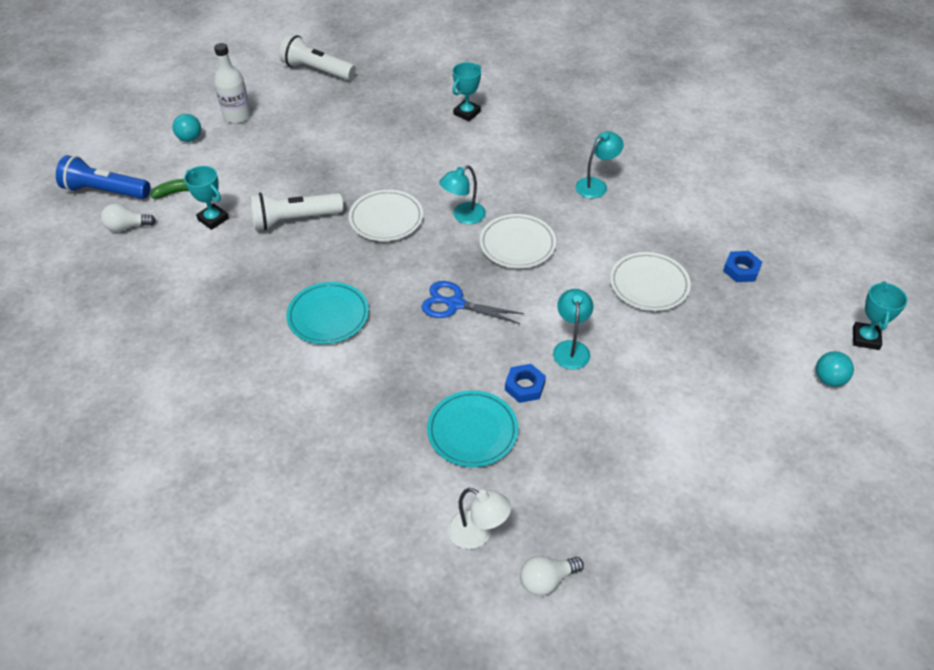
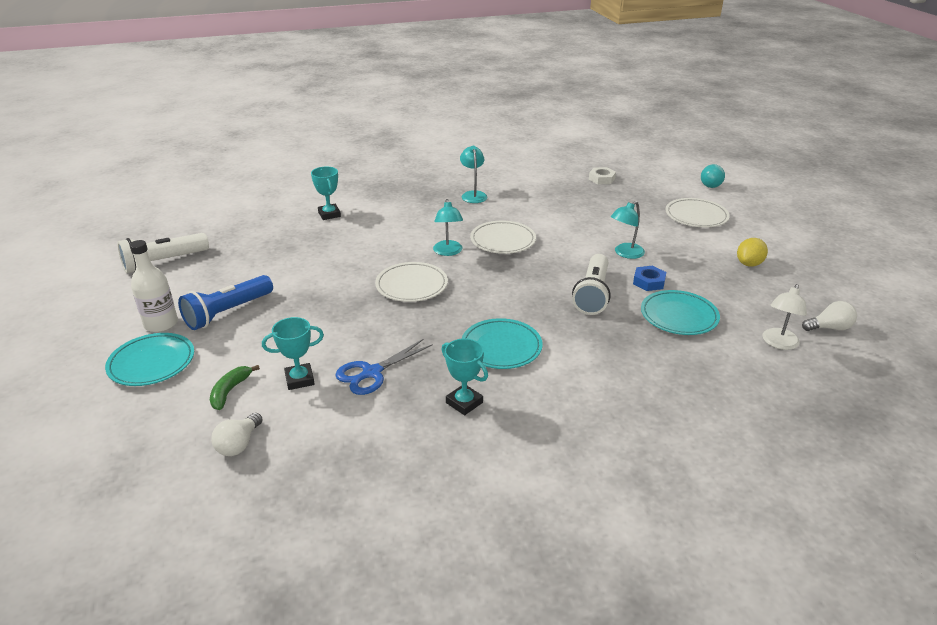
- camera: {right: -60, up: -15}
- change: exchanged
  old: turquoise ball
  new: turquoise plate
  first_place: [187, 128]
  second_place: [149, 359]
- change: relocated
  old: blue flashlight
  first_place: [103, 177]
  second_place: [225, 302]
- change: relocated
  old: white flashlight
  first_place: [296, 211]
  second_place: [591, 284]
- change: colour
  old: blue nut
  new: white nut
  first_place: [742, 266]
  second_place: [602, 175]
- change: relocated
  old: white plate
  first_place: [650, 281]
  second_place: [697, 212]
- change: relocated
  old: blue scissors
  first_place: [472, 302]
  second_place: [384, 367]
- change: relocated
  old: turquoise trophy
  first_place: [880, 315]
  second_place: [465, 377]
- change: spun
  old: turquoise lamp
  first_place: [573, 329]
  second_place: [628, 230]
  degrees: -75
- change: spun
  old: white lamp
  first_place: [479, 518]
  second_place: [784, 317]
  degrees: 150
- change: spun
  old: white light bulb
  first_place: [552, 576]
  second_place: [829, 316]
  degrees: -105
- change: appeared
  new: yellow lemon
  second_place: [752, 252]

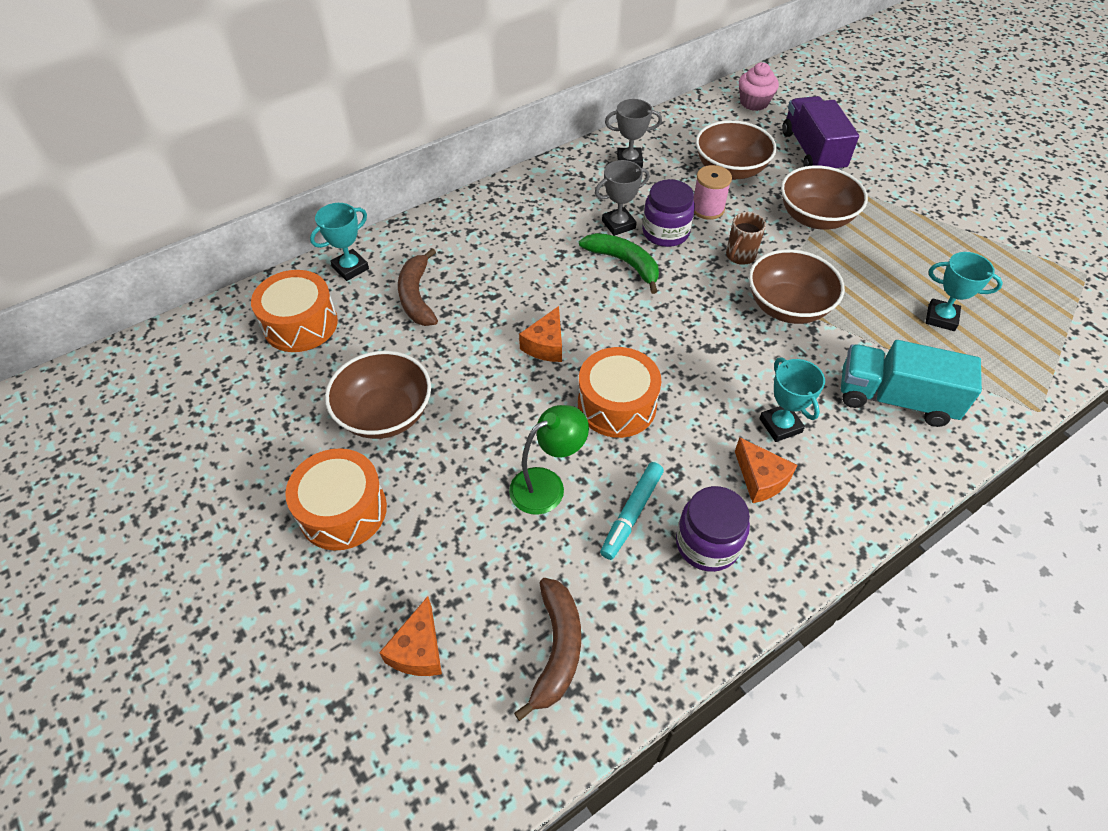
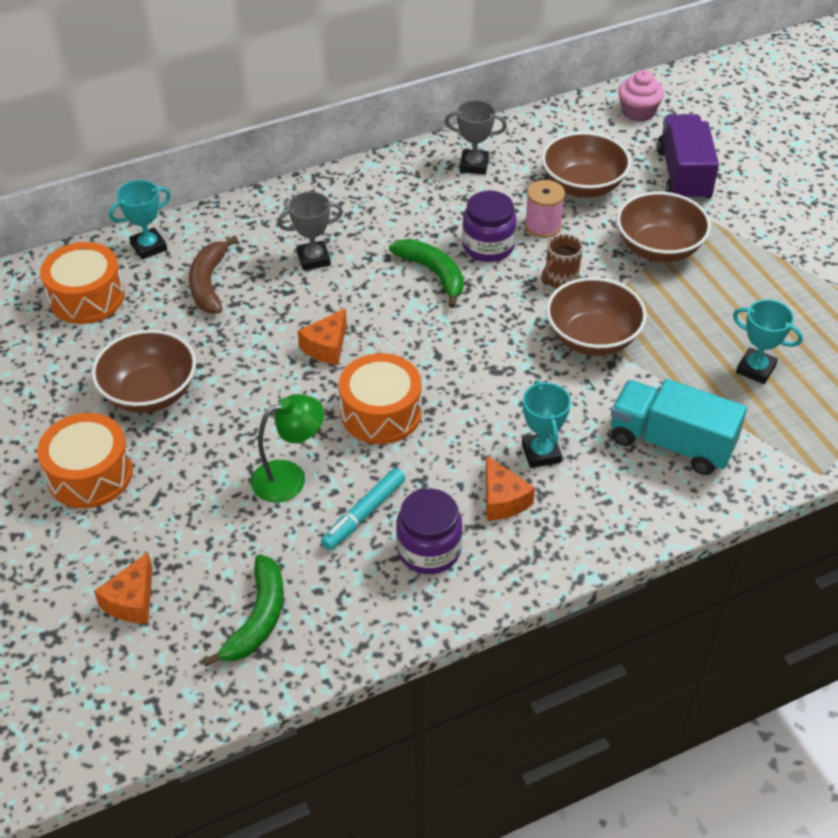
- camera: {right: 10, up: -5}
- change: relocated
  old: grey trophy
  first_place: [622, 198]
  second_place: [310, 231]
- change: colour
  old: brown banana
  new: green banana
  first_place: [547, 649]
  second_place: [243, 610]

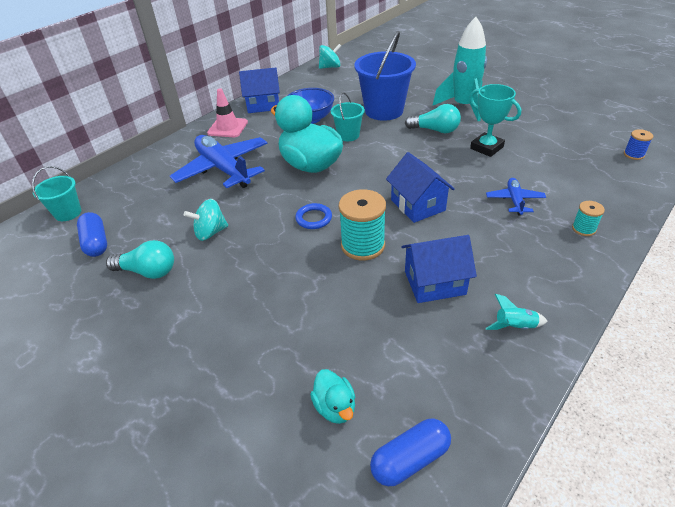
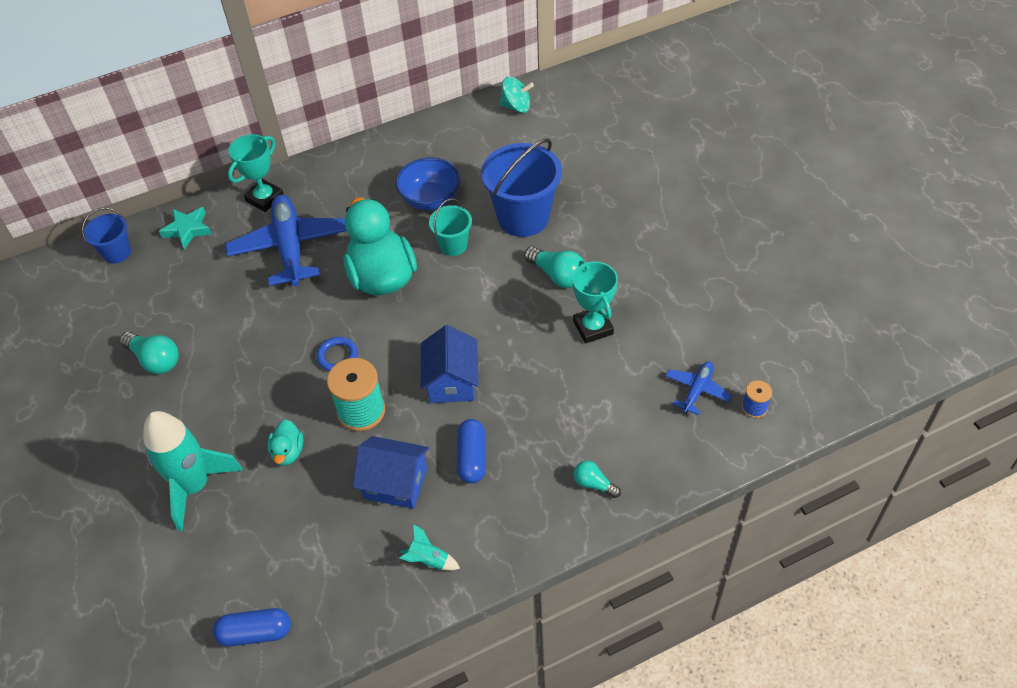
- camera: {right: 25, up: 10}
- change: relocated
  old: turquoise rocket
  first_place: [459, 69]
  second_place: [193, 471]
- change: missing
  old: blue house
  first_place: [259, 90]
- change: missing
  old: pink traffic cone
  first_place: [227, 112]
- change: colour
  old: turquoise bucket
  new: blue bucket
  first_place: [56, 193]
  second_place: [106, 236]
- change: relocated
  old: blue plane
  first_place: [516, 196]
  second_place: [699, 388]
- change: missing
  old: turquoise spinning top
  first_place: [206, 220]
- change: exchanged
  old: turquoise spool
  new: turquoise light bulb
  first_place: [588, 218]
  second_place: [597, 479]
- change: relocated
  old: blue capsule
  first_place: [92, 234]
  second_place: [471, 451]
- change: relocated
  old: turquoise duck
  first_place: [332, 396]
  second_place: [285, 442]
- change: appeared
  new: turquoise trophy
  second_place: [256, 173]
- change: appeared
  new: turquoise star
  second_place: [185, 228]

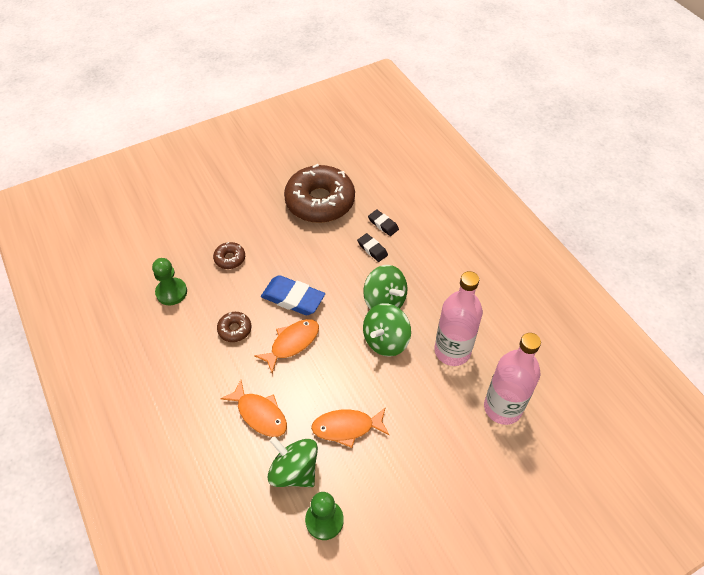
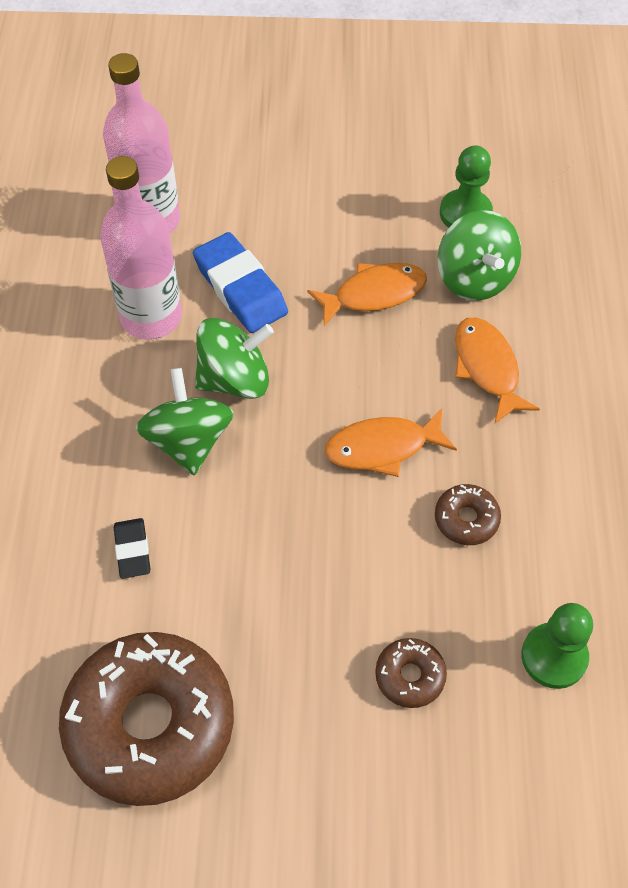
- camera: {right: -150, up: 5}
- change: missing
  old: black eraser
  first_place: [383, 223]
- change: relocated
  old: blue eraser
  first_place: [293, 295]
  second_place: [240, 282]
- change: spun
  old: orange fish
  first_place: [350, 428]
  second_place: [367, 294]
  degrees: -45

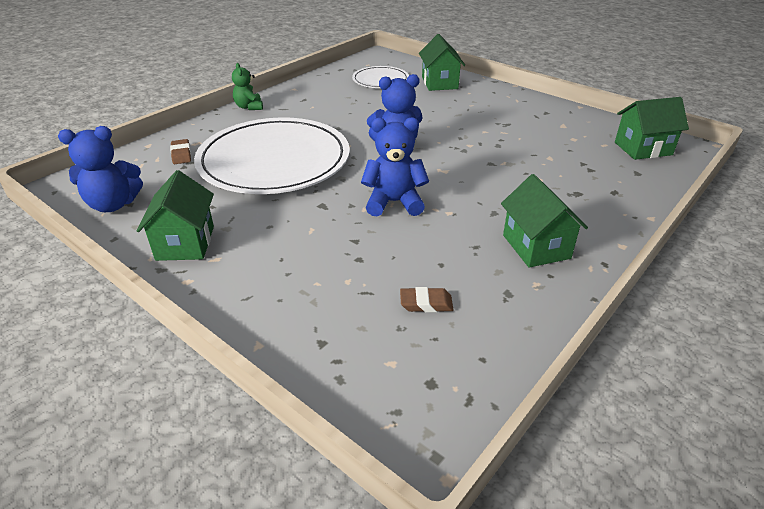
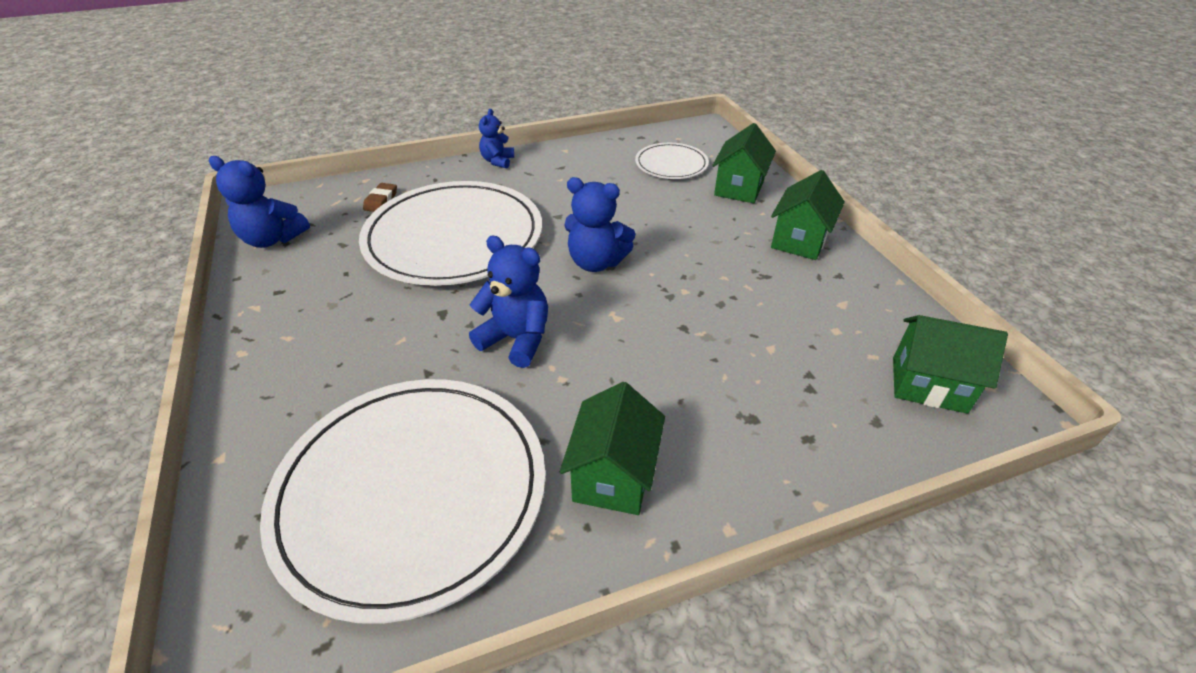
- camera: {right: 30, up: 5}
- change: colour
  old: green teddy bear
  new: blue teddy bear
  first_place: [247, 86]
  second_place: [496, 138]
- change: relocated
  old: green house
  first_place: [175, 215]
  second_place: [808, 215]
- change: exchanged
  old: brown eraser
  new: white plate
  first_place: [426, 299]
  second_place: [403, 501]

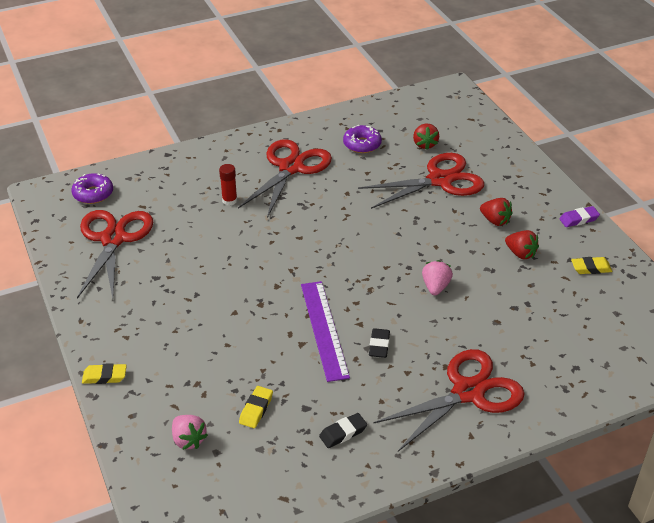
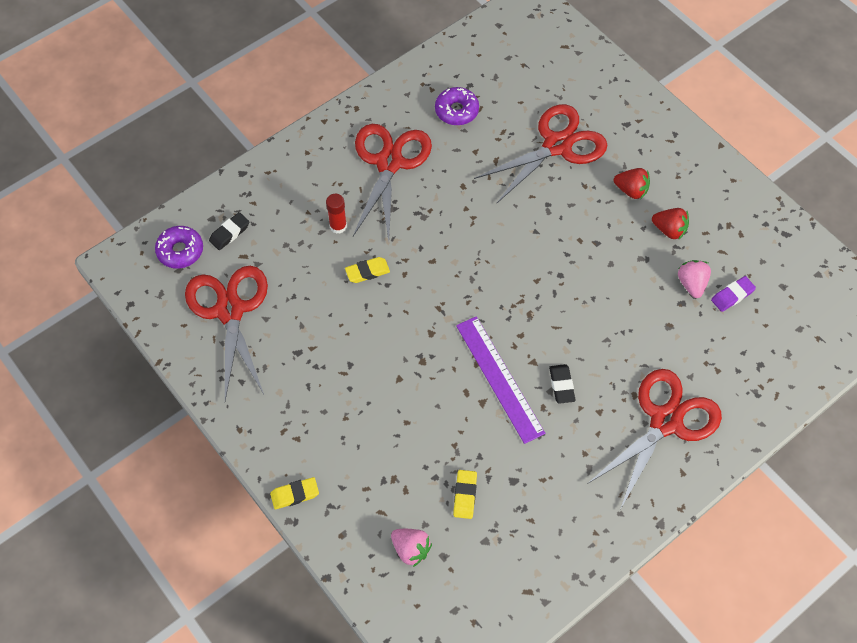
- camera: {right: -15, up: 20}
- change: missing
  old: red strawberry
  first_place: [426, 136]
- change: relocated
  old: purple eraser
  first_place: [579, 216]
  second_place: [733, 294]
- change: relocated
  old: yellow eraser
  first_place: [591, 265]
  second_place: [367, 270]
- change: relocated
  old: pink strawberry
  first_place: [437, 277]
  second_place: [694, 279]
- change: relocated
  old: black eraser
  first_place: [343, 430]
  second_place: [229, 231]

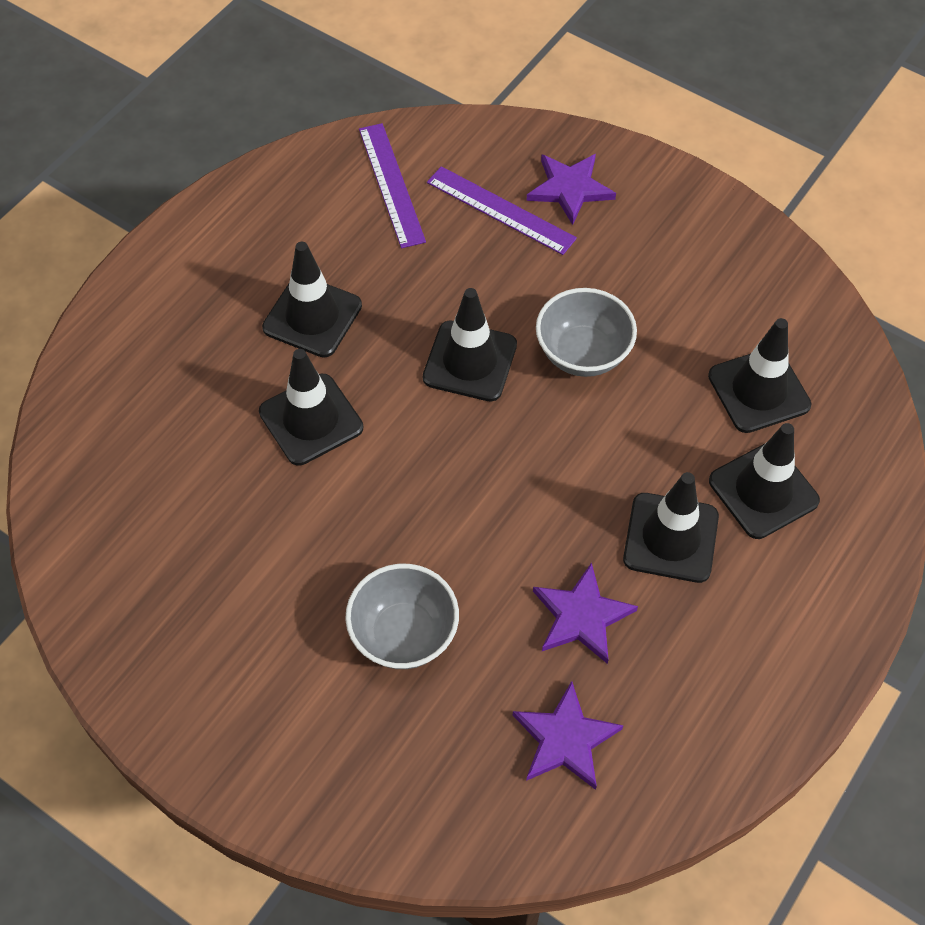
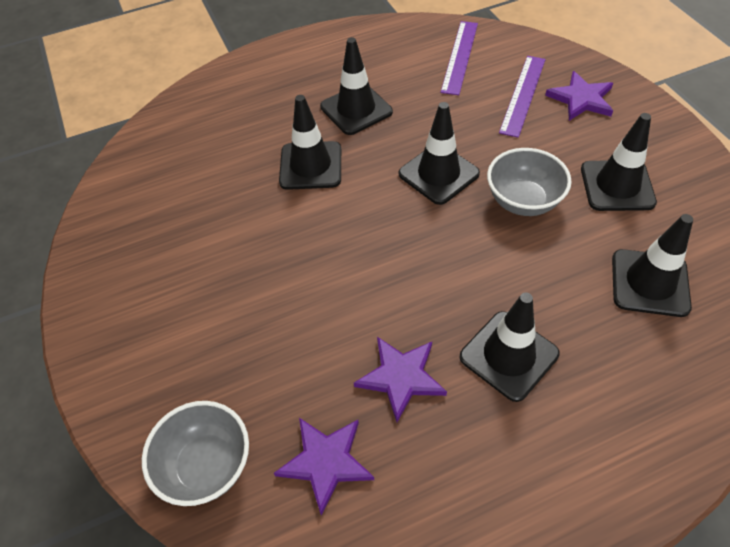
- camera: {right: 35, up: -5}
- change: spun
  old: purple ruler
  first_place: [502, 210]
  second_place: [522, 97]
  degrees: 45
- change: relocated
  old: black traffic cone
  first_place: [764, 481]
  second_place: [619, 162]
- change: relocated
  old: grey bowl
  first_place: [402, 616]
  second_place: [195, 453]

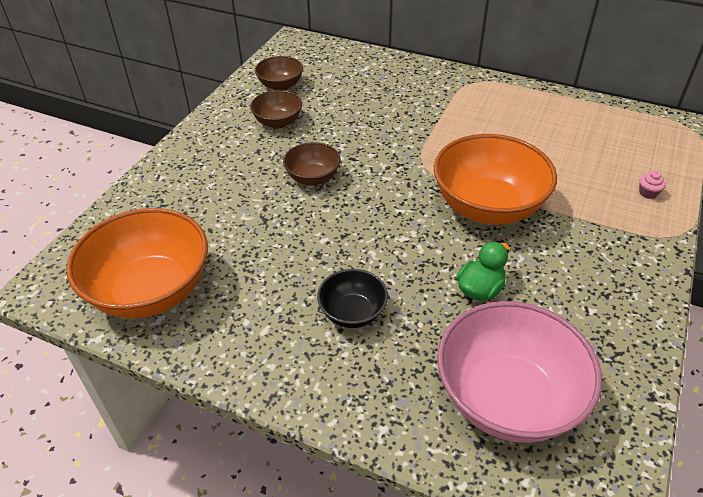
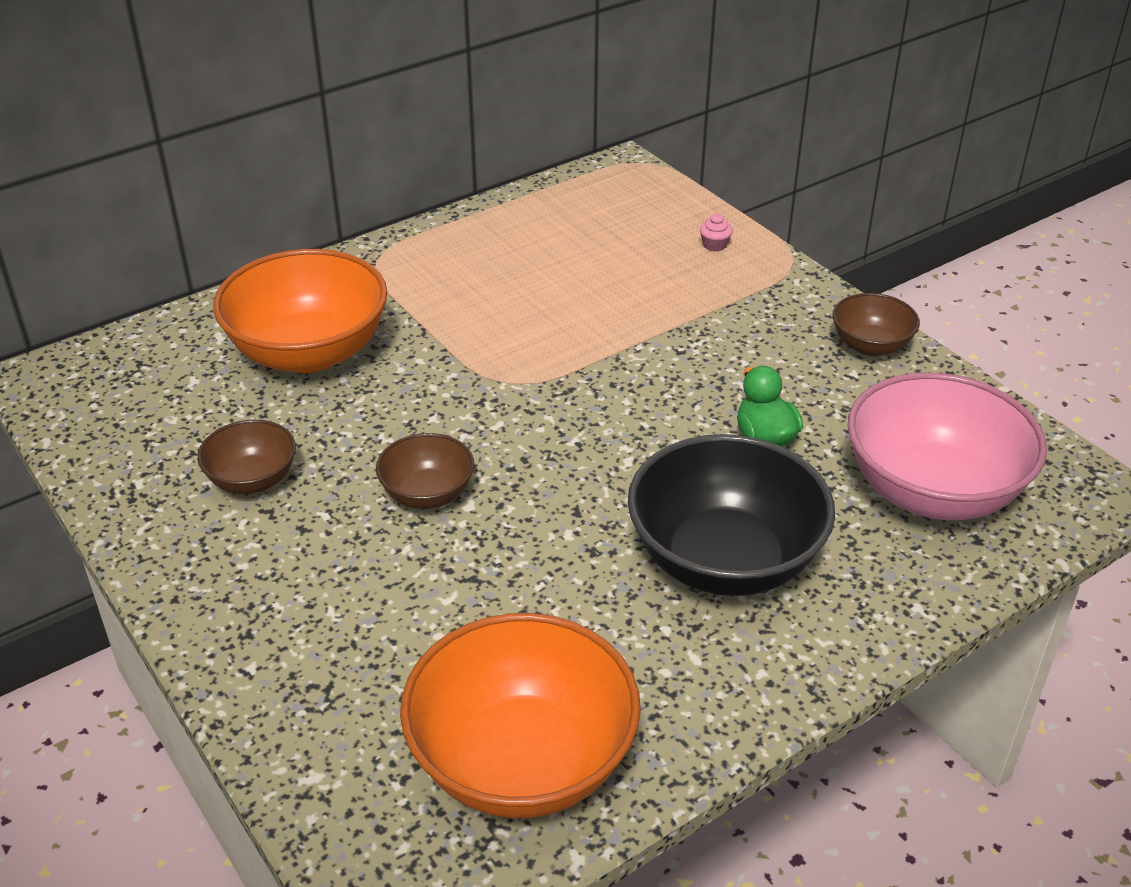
- camera: {right: -60, up: -5}
- change: relocated
  old: brown bowl
  first_place: [279, 73]
  second_place: [876, 324]
- change: relocated
  old: orange bowl
  first_place: [495, 179]
  second_place: [300, 311]
- change: size
  old: black bowl
  first_place: [352, 298]
  second_place: [731, 515]
  factor: 1.95

